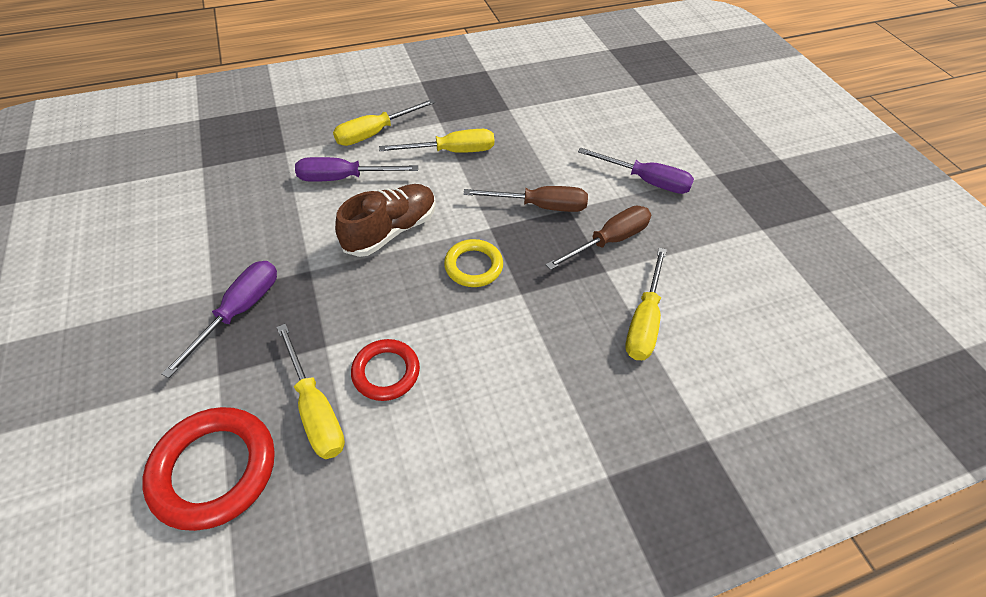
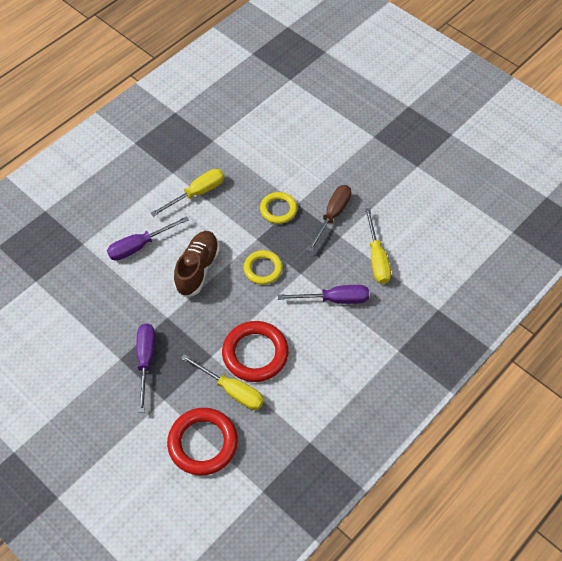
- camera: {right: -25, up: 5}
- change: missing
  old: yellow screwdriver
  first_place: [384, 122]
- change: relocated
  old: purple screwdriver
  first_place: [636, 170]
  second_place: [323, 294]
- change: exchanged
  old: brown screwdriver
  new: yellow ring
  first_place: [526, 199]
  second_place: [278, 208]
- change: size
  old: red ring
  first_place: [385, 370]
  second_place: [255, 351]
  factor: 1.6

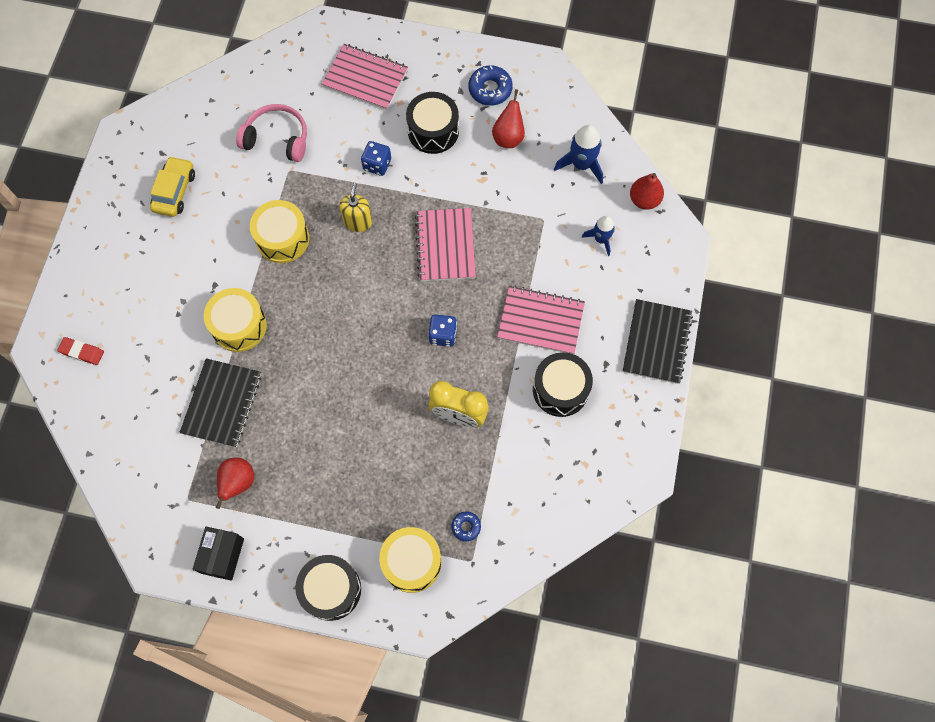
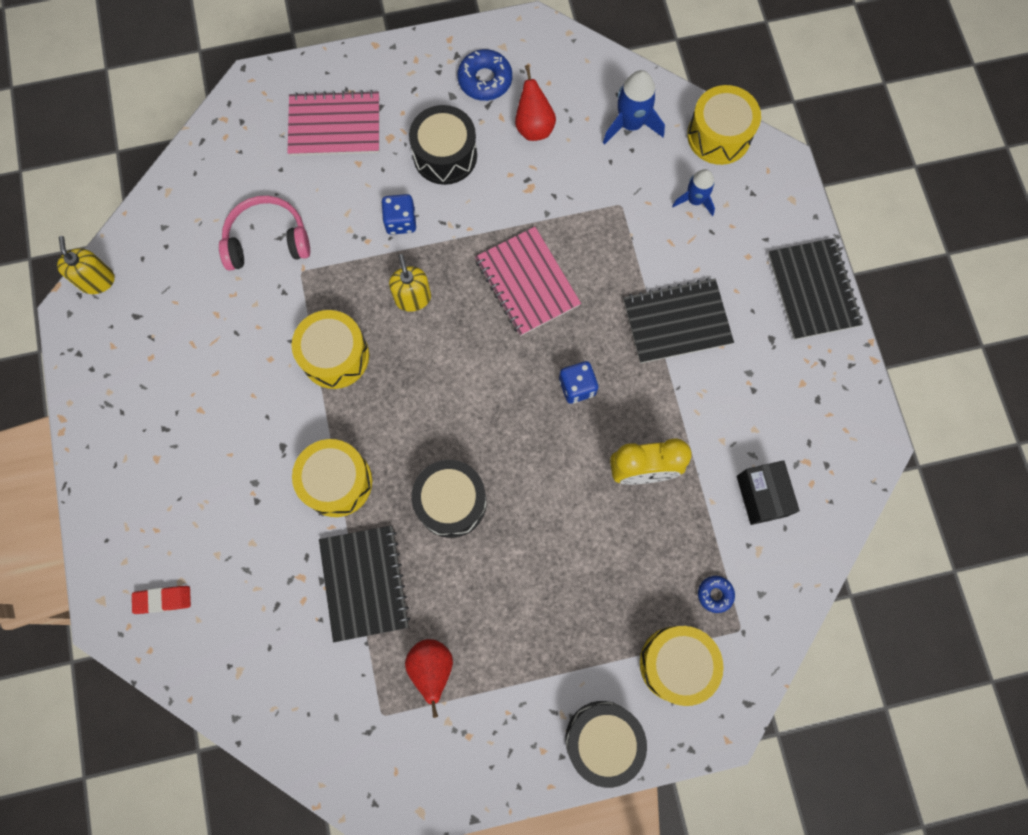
- camera: {right: -25, up: 5}
- change: missing
  old: yellow car
  first_place: [172, 186]
- change: exchanged
  old: red pear
  new: yellow drum
  first_place: [647, 191]
  second_place: [724, 125]
- change: colour
  old: pink notebook
  new: black notebook
  first_place: [541, 319]
  second_place: [679, 320]
- change: relocated
  old: black drum
  first_place: [563, 384]
  second_place: [449, 499]
- change: relocated
  old: black box
  first_place: [218, 554]
  second_place: [768, 492]
- change: appeared
  new: yellow soap dispenser
  second_place: [86, 265]

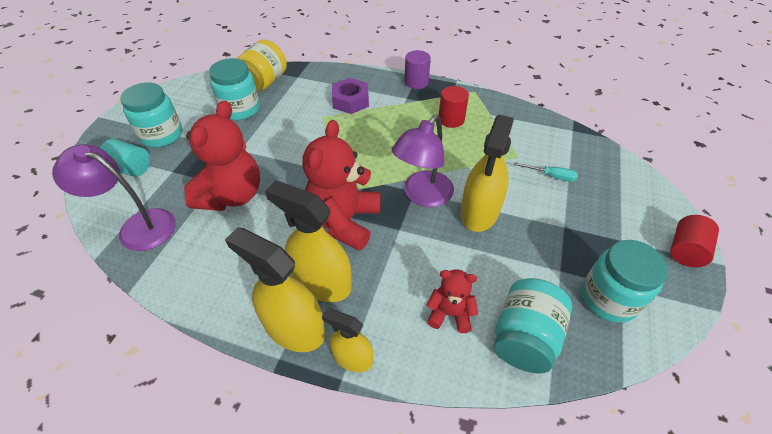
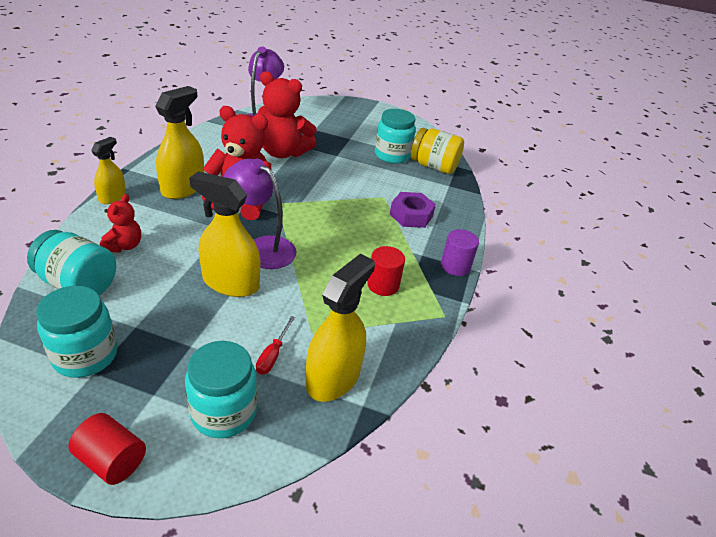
- camera: {right: 85, up: -10}
- change: relocated
  old: turquoise jar
  first_place: [151, 115]
  second_place: [221, 389]
- change: missing
  old: turquoise cylinder
  first_place: [125, 158]
- change: colour
  old: turquoise screwdriver
  new: red screwdriver
  first_place: [545, 172]
  second_place: [275, 345]
- change: relocated
  old: yellow spray bottle
  first_place: [275, 289]
  second_place: [340, 328]

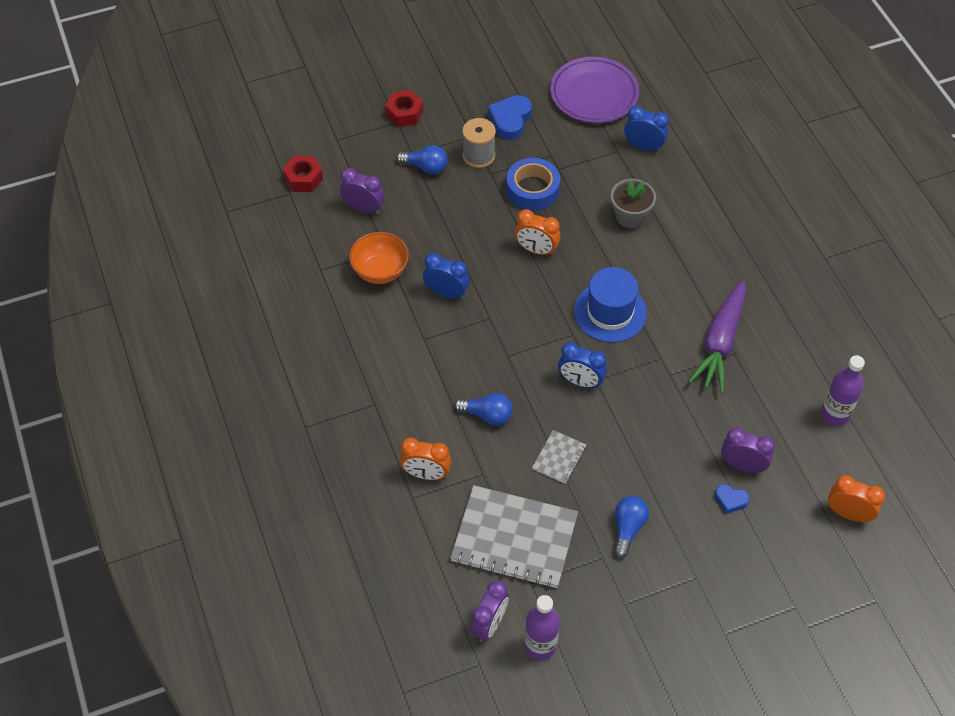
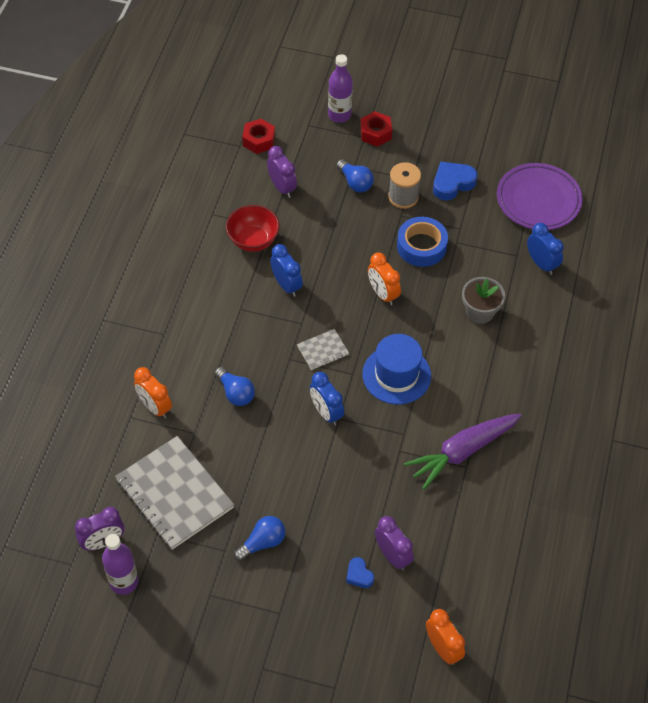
- camera: {right: 35, up: 0}
- change: colour
  old: orange bowl
  new: red bowl
  first_place: [379, 258]
  second_place: [253, 228]
- change: relocated
  old: purple bottle
  first_place: [843, 391]
  second_place: [340, 88]
- change: relocated
  old: grey notebook
  first_place: [559, 457]
  second_place: [323, 349]

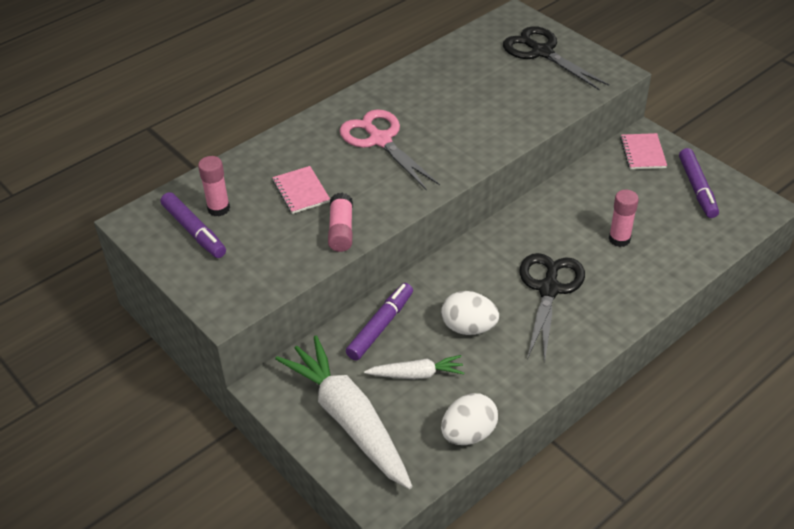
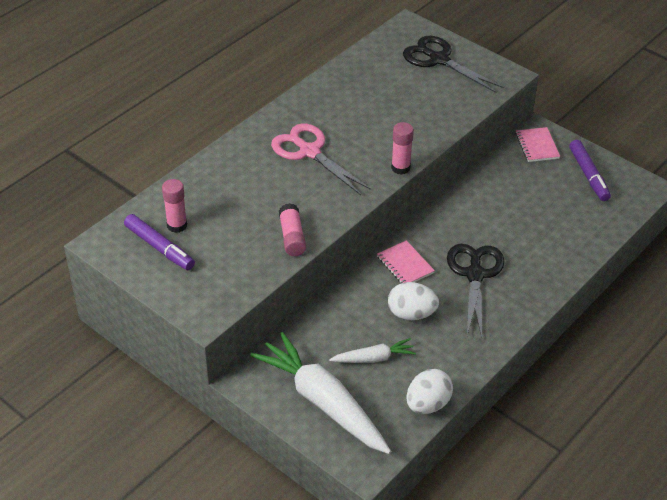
- camera: {right: -10, up: 0}
- change: relocated
  old: pink notebook
  first_place: [301, 190]
  second_place: [406, 261]
- change: relocated
  old: pink glue stick
  first_place: [624, 218]
  second_place: [402, 148]
- change: missing
  old: purple marker
  first_place: [379, 321]

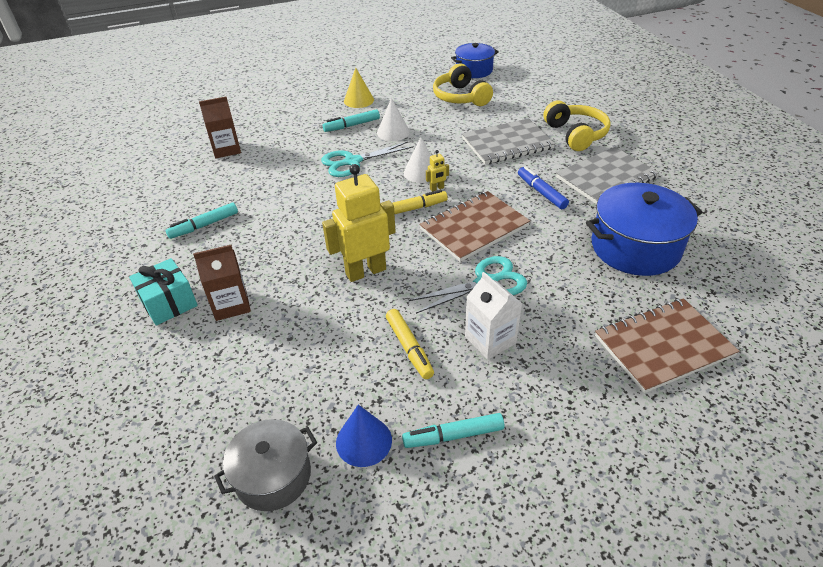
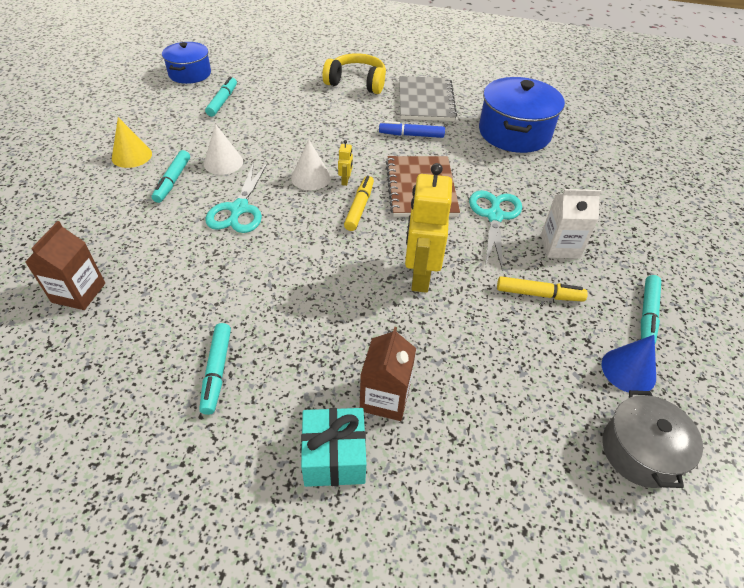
- camera: {right: -60, up: 5}
- change: exchanged
  old: yellow headphones
  new: turquoise marker
  first_place: [463, 84]
  second_place: [221, 97]
- change: missing
  old: grey notebook
  first_place: [508, 141]
- change: missing
  old: brown notebook
  first_place: [667, 345]

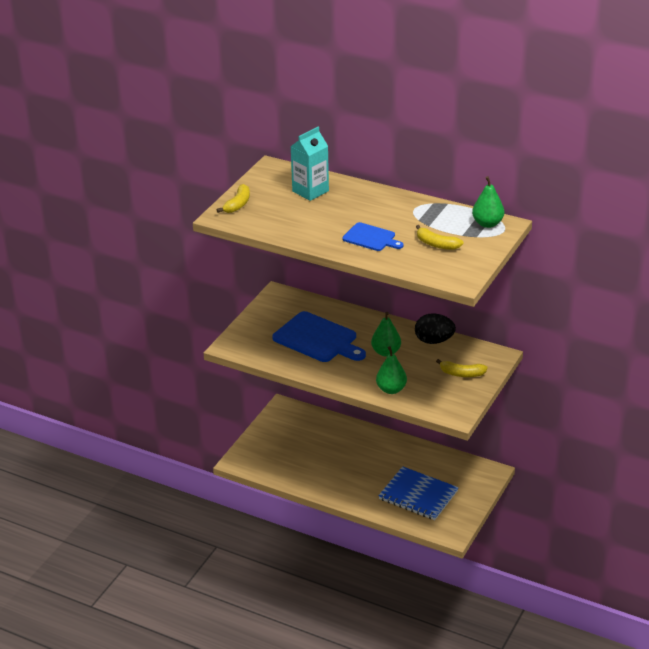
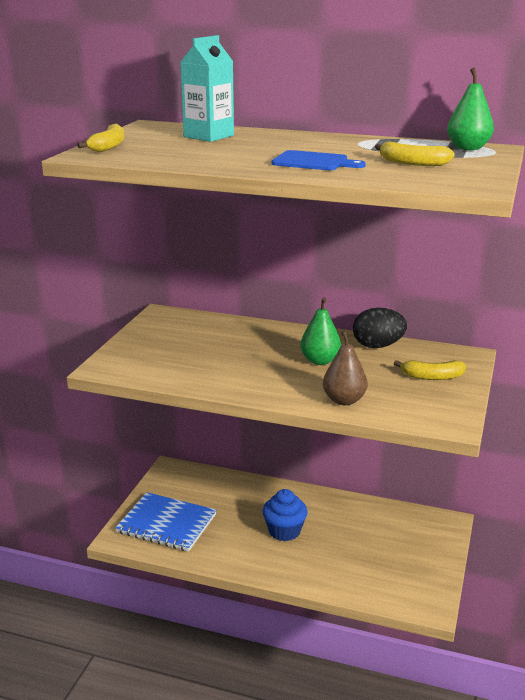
- camera: {right: -10, up: -10}
- change: missing
  old: blue cutting board
  first_place: [319, 336]
- change: colour
  old: green pear
  new: brown pear
  first_place: [391, 370]
  second_place: [345, 368]
- change: relocated
  old: blue notebook
  first_place: [418, 493]
  second_place: [165, 522]
- change: appeared
  new: blue cupcake
  second_place: [285, 515]

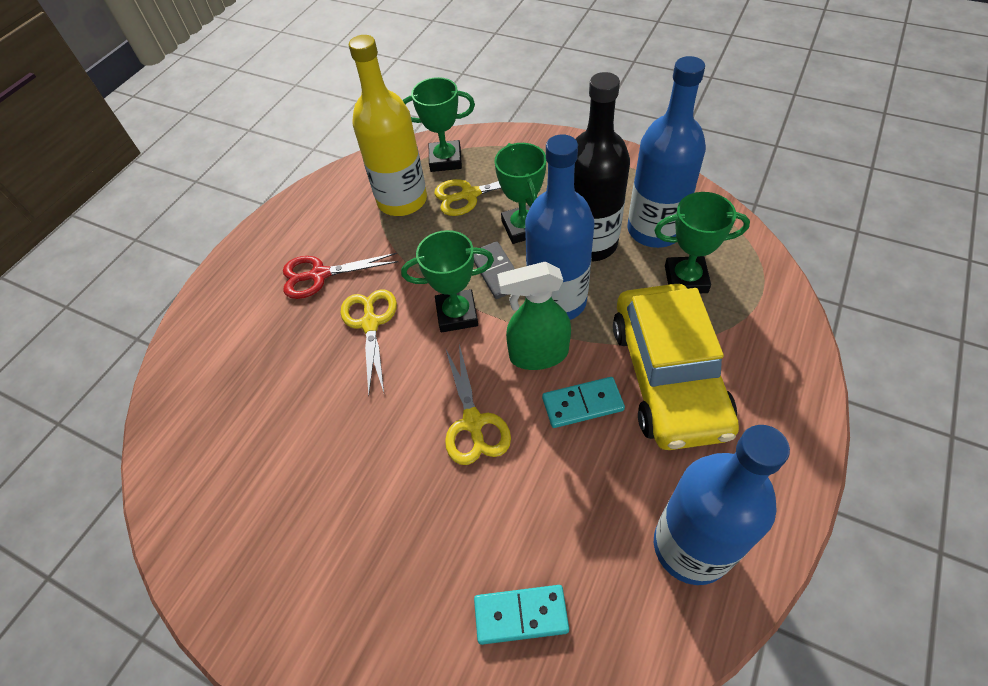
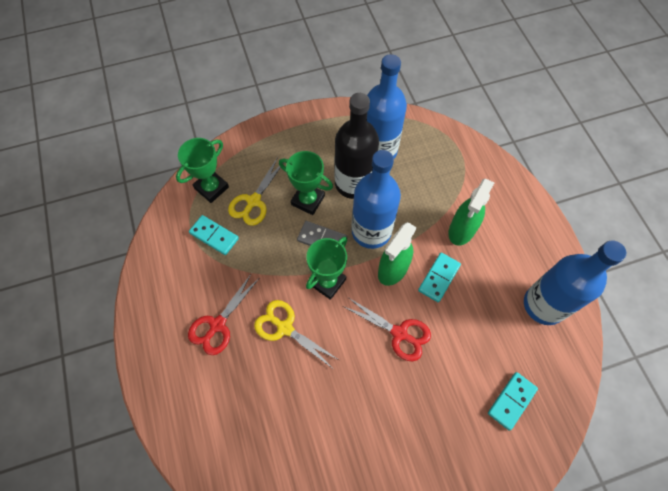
- camera: {right: -50, up: 10}
- change: exchanged
  old: yellow bottle
  new: turquoise domino
  first_place: [388, 125]
  second_place: [214, 235]
- change: missing
  old: green trophy
  first_place: [702, 242]
- change: exchanged
  old: yellow car
  new: green spray bottle
  first_place: [676, 367]
  second_place: [471, 212]
- change: colour
  old: yellow scissors
  new: red scissors
  first_place: [478, 404]
  second_place: [387, 330]

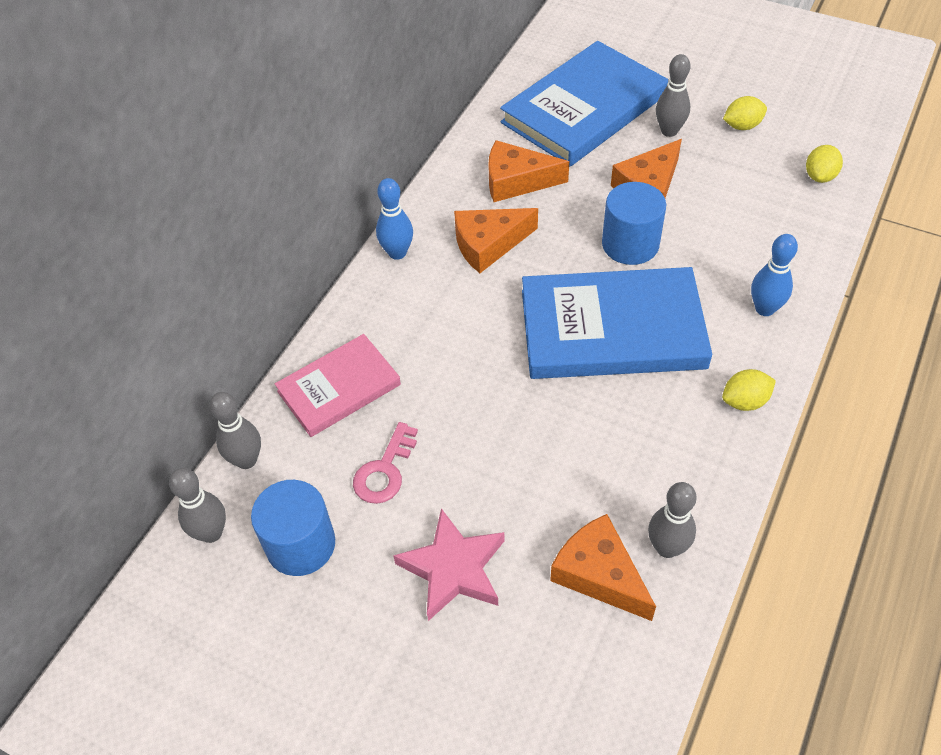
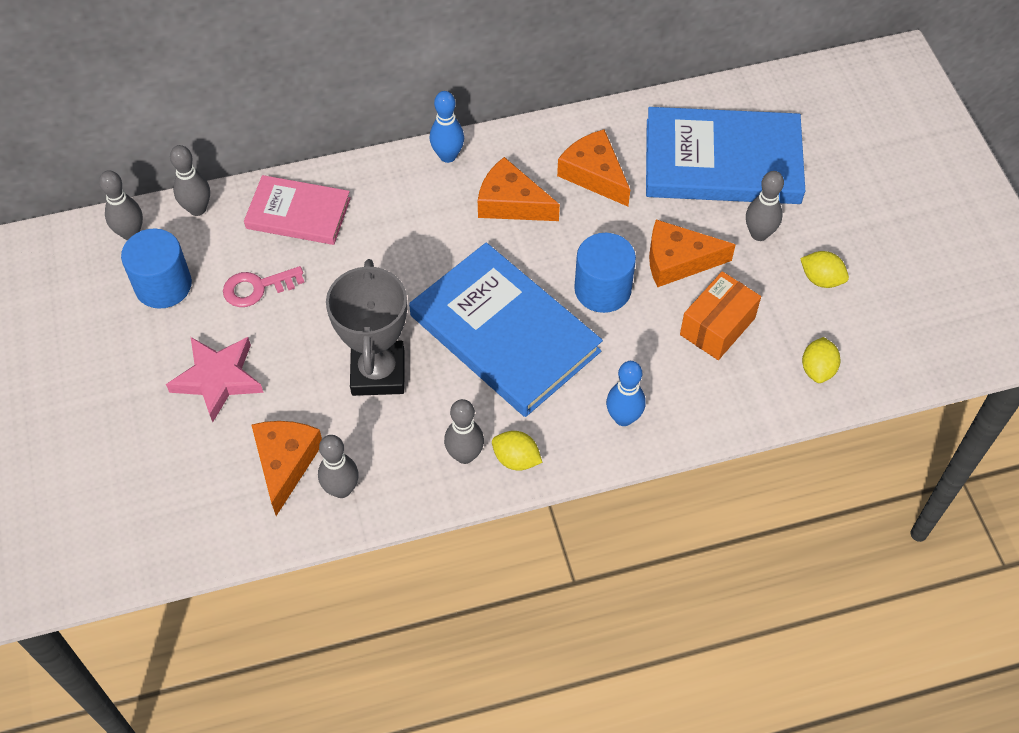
- camera: {right: 45, up: 5}
- change: spun
  old: yellow lemon
  first_place: [824, 164]
  second_place: [821, 360]
  degrees: -60
- change: appeared
  new: grey trophy
  second_place: [366, 327]
- change: appeared
  new: orange box
  second_place: [720, 315]
- change: appeared
  new: grey bowling pin
  second_place: [464, 431]

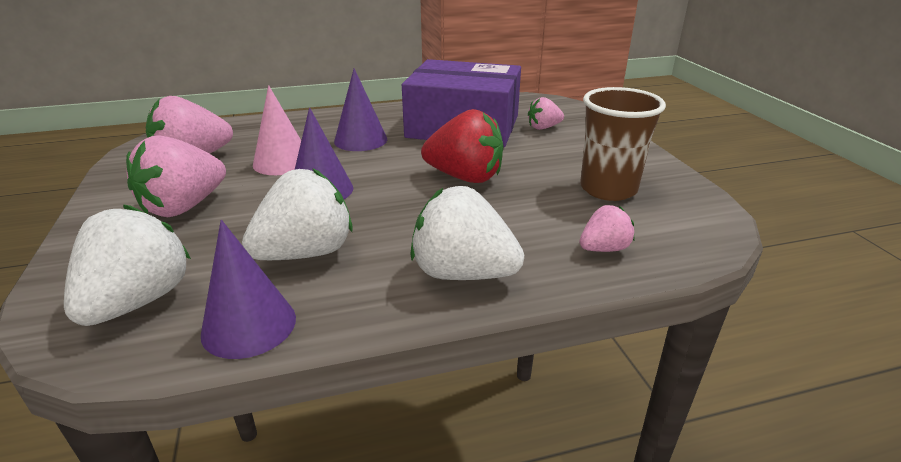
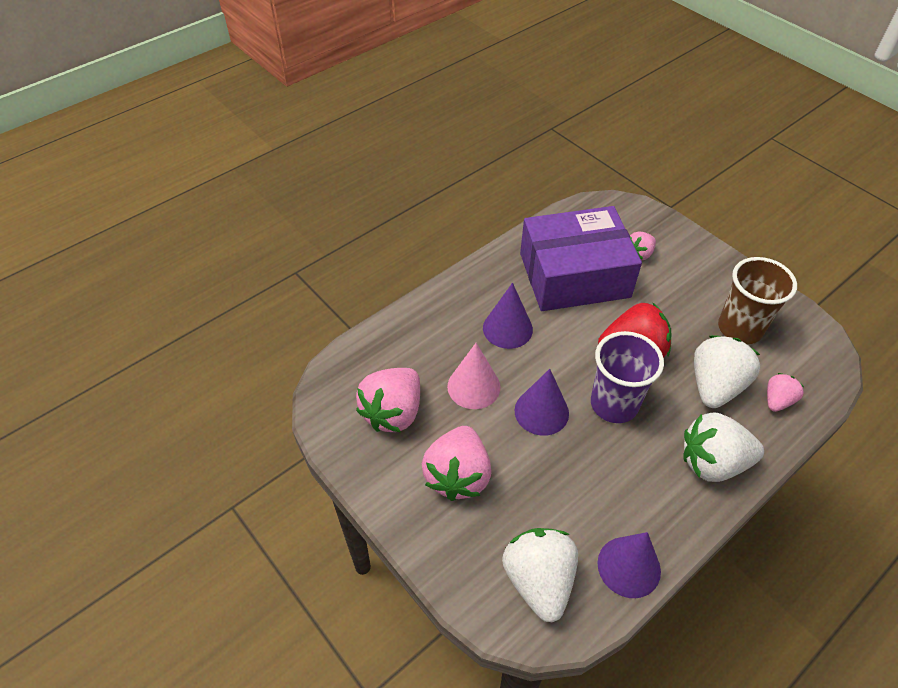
- camera: {right: -25, up: 20}
- change: relocated
  old: white strawberry
  first_place: [297, 214]
  second_place: [727, 371]
- change: appeared
  new: purple cup
  second_place: [627, 377]

